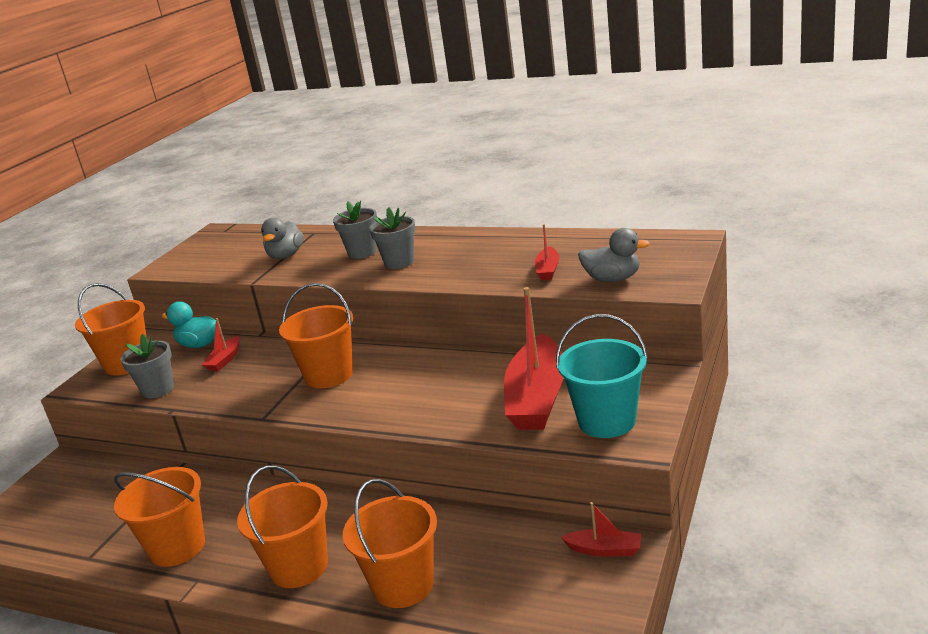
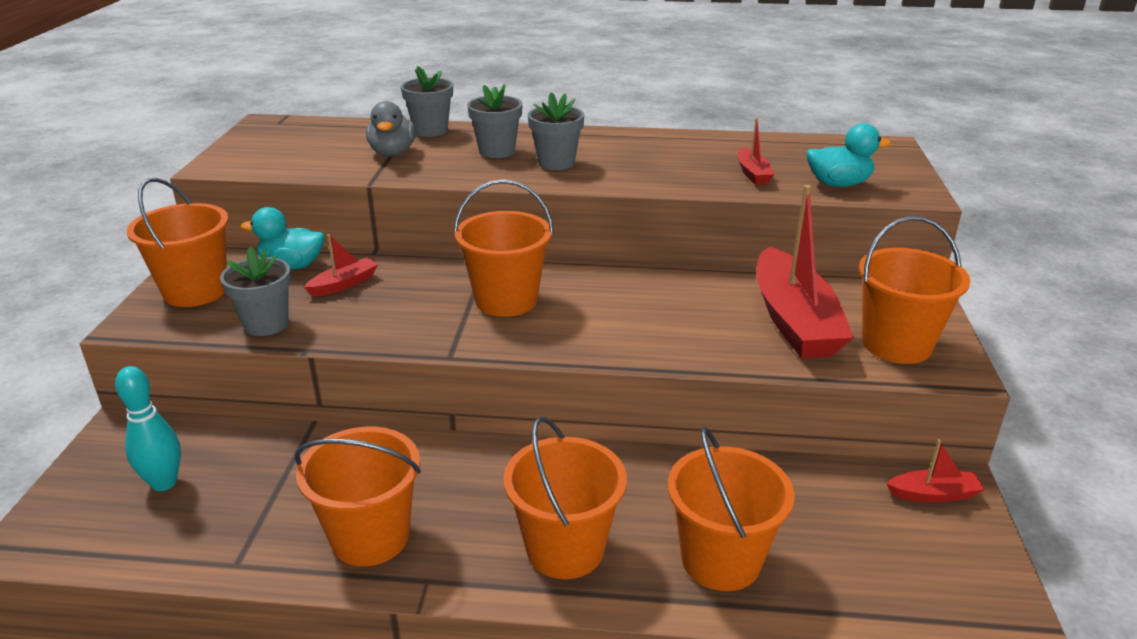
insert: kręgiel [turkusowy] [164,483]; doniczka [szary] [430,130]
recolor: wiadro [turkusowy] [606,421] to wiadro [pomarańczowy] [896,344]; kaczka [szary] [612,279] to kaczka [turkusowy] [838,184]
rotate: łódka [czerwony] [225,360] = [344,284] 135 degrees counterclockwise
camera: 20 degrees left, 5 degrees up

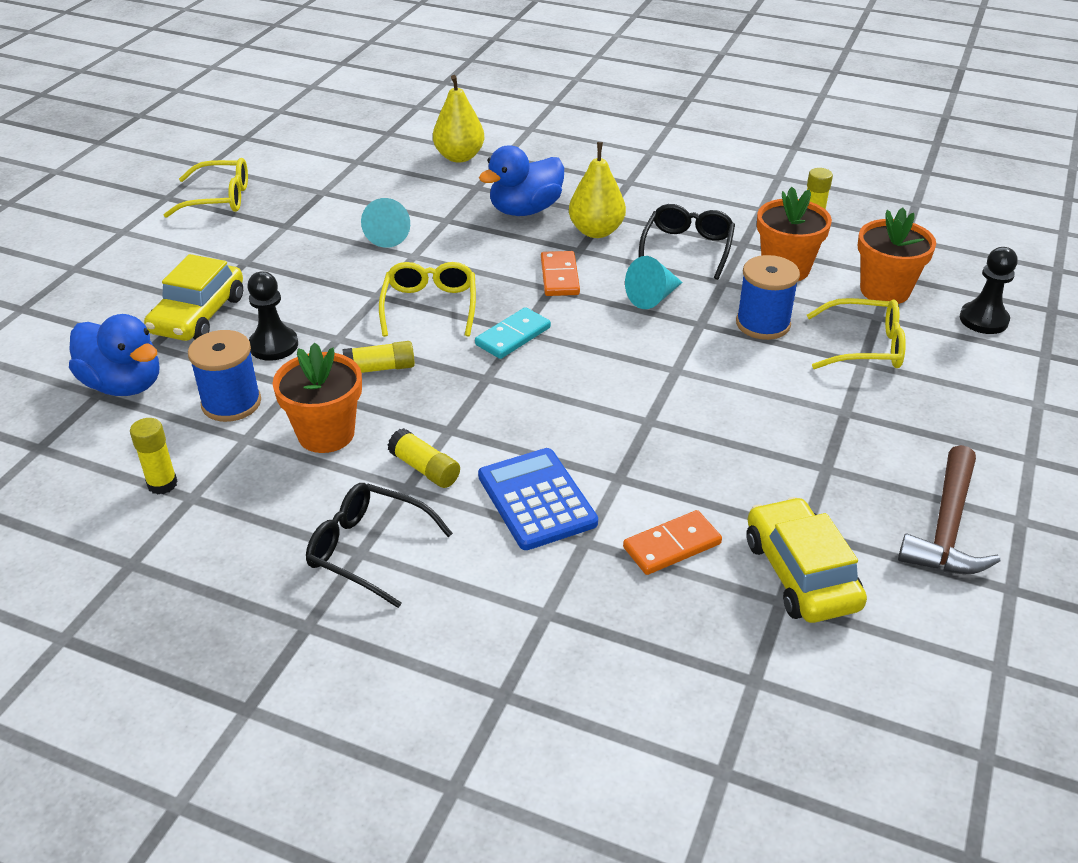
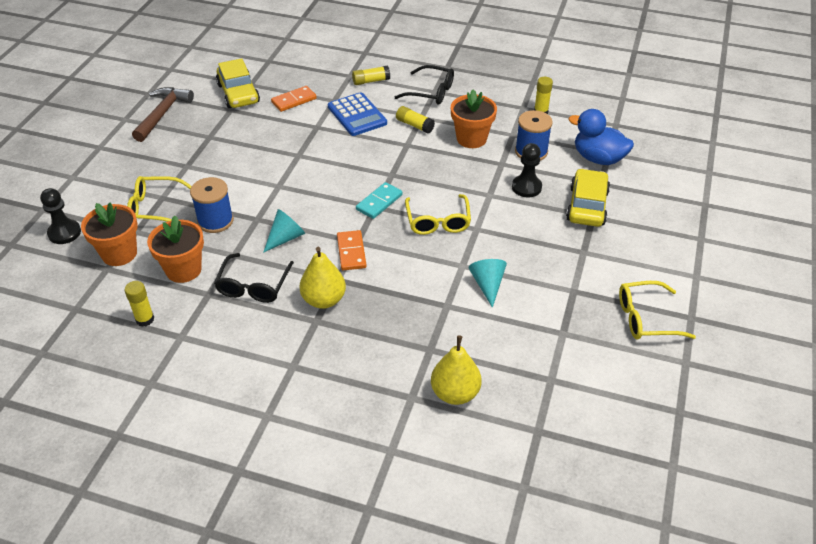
delete: kaczka [niebieski] [525,210]
move: klej w sztyfcie [żółty] [380,368] to [371,81]
camera: 175 degrees right, 5 degrees up

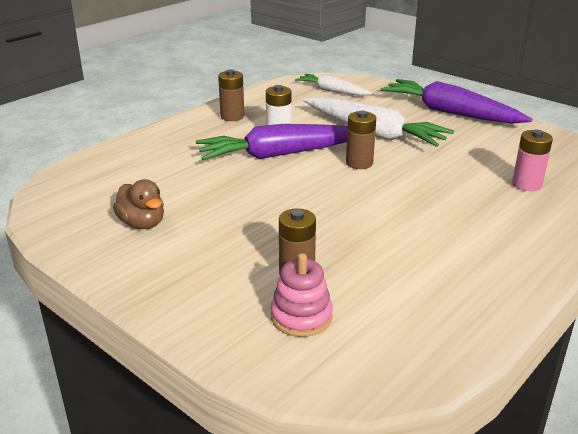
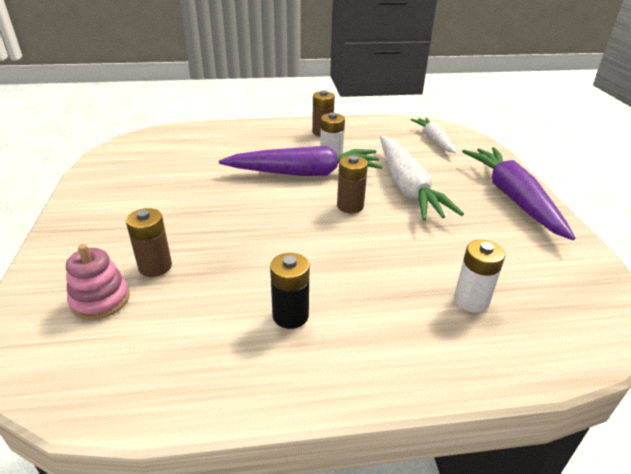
delete: kaczka [brązowy] [142,224]
insert: bateria [czarny] [290,316]
recolor: bateria [różowy] [526,184] to bateria [biały] [471,300]
rotate: marchewka [fioletowy] [280,154] = [304,173] 150 degrees clockwise
camera: 40 degrees right, 5 degrees up

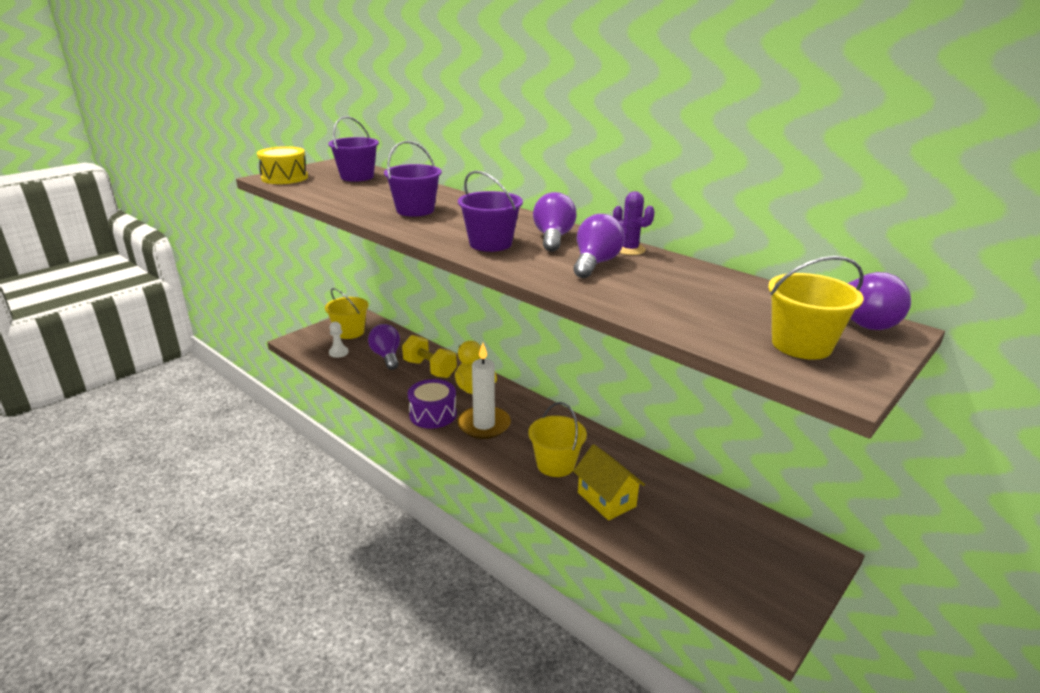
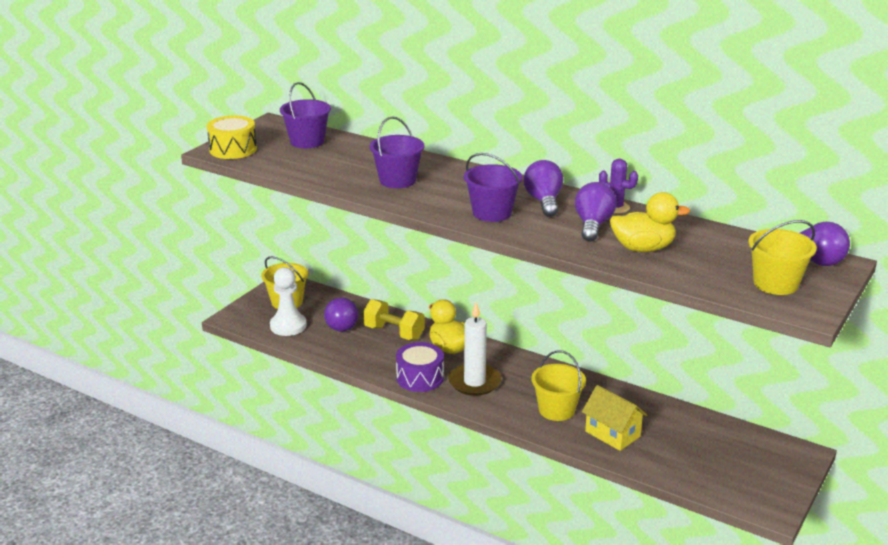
insert: kaczka [żółty] [643,248]
rotate: żarówka [fioletowy] [387,356] = [342,324] 150 degrees counterclockwise
resize: pionek [biały] [338,352] = [288,326] x1.77
camera: 10 degrees left, 0 degrees up

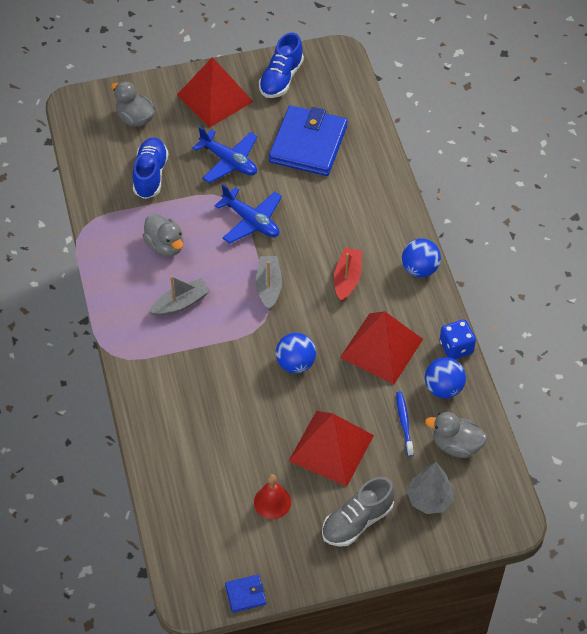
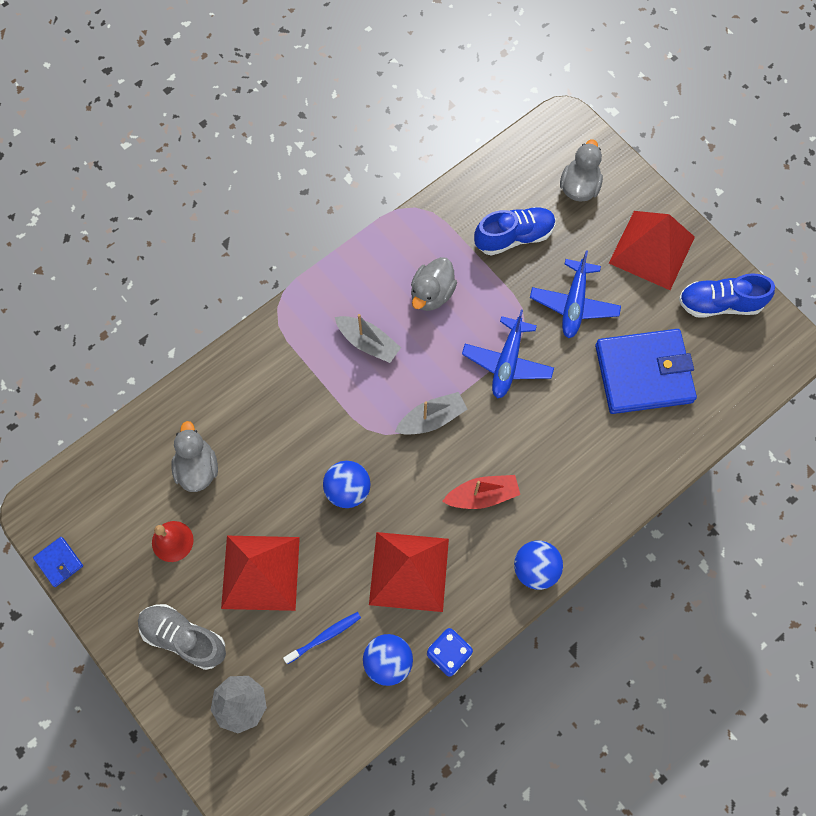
move: kaczka [szary] [456,445] to [197,468]
camera: 65 degrees right, 15 degrees up

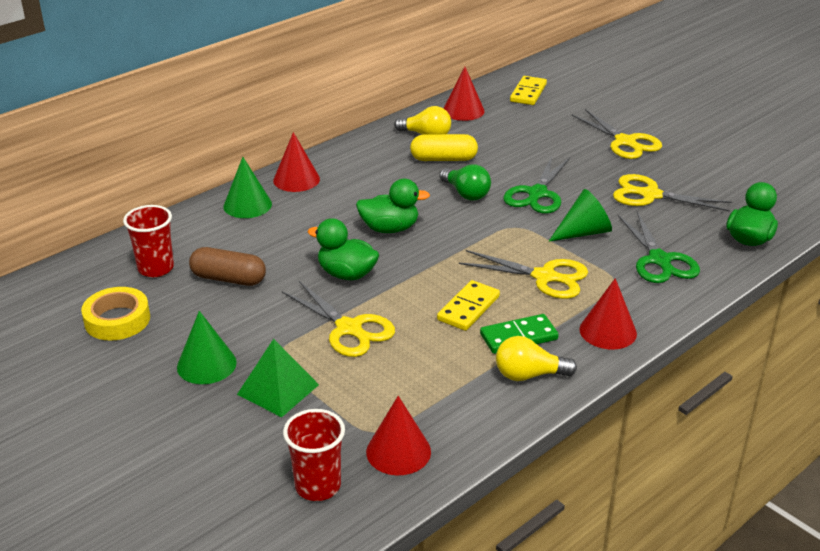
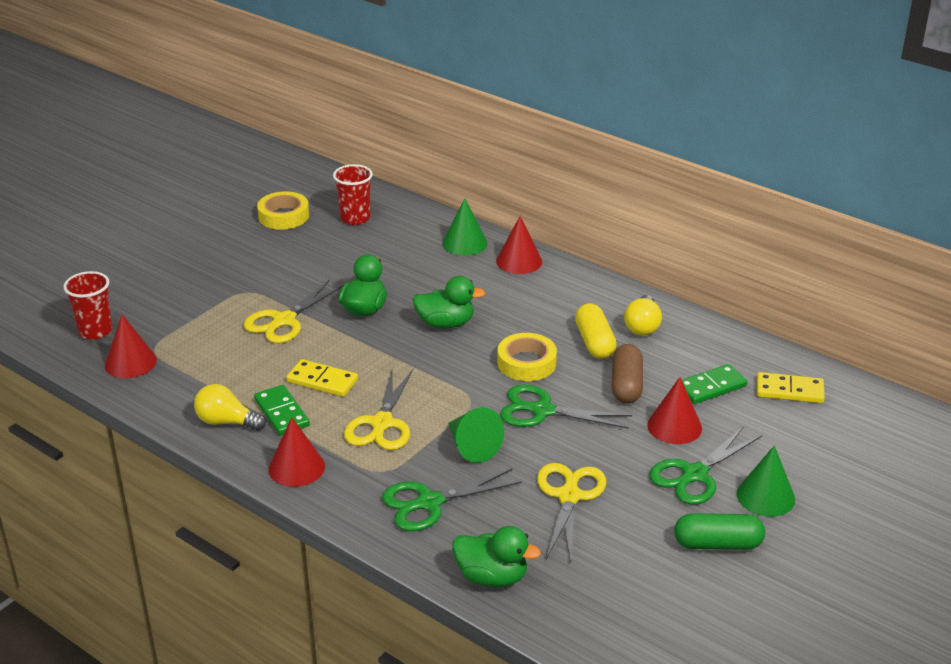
delete: piramida [zielony] [278,389]
insert: kapsułka [zielony] [717,544]; kostka domina [zielony] [711,387]
move: stożek [zielony] [206,364] to [765,496]; kapsułka [brązowy] [228,279] to [626,385]; stożek [czerwony] [463,110] to [674,426]
replace: żarówka [zielony] [466,193] to taśma klejąca [żółty] [526,363]
recolor: nożyczki [żółty] [625,142] to nożyczki [zielony] [694,475]
rotate: kaczka [zielony] [390,228] = [446,323] 75 degrees counterclockwise; żarówka [żółty] [529,375] = [227,422] 60 degrees counterclockwise
camera: 80 degrees right, 0 degrees up

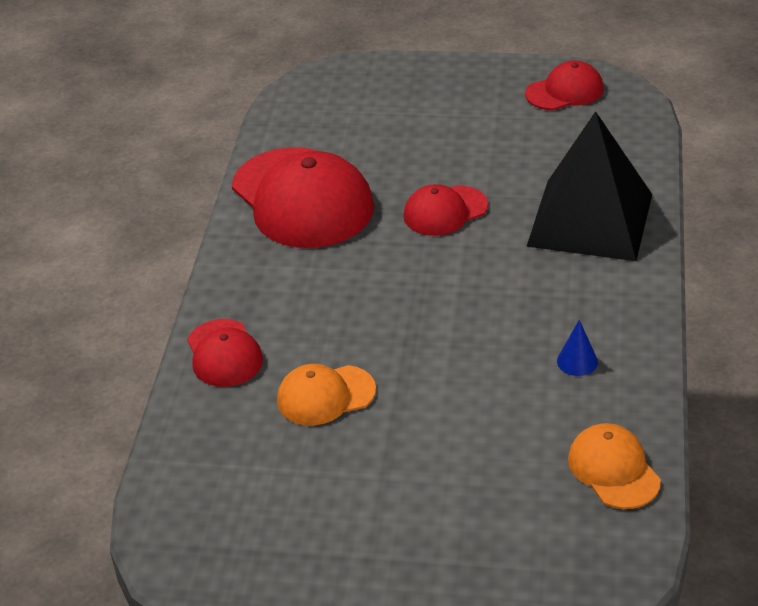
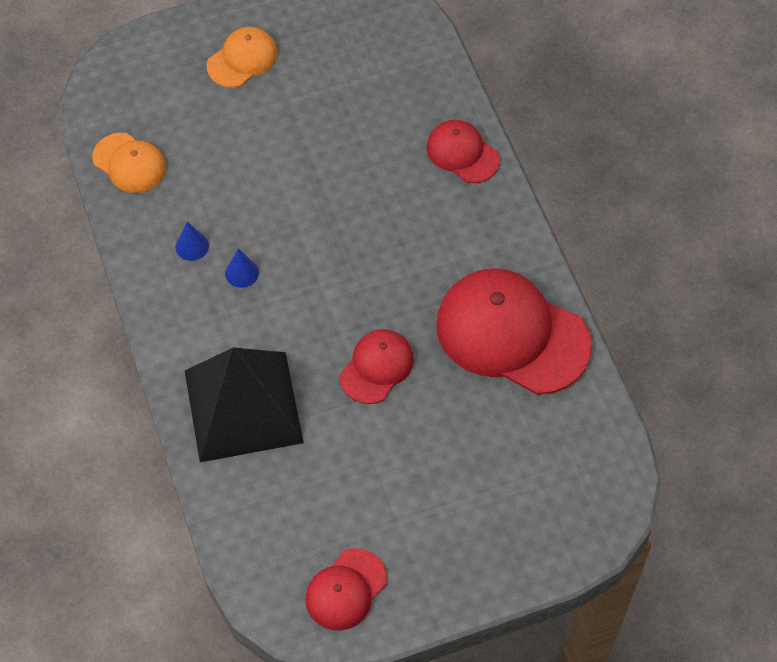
insert: stożek [niebieski] [241,272]
move: czapka [pomarańczowy] [325,395] to [242,59]
camera: 150 degrees right, 20 degrees up

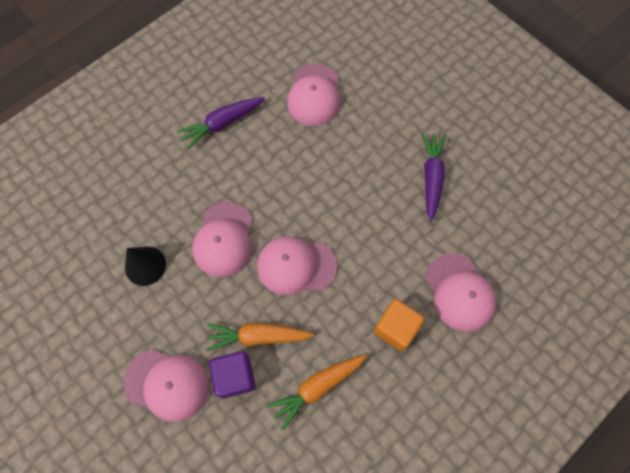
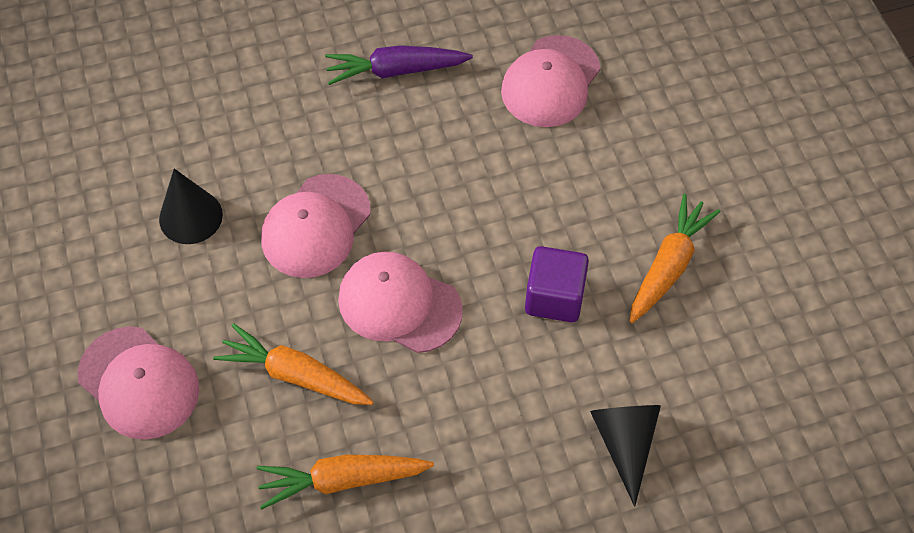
delete: sześcian [pomarańczowy] [395,328]
move: sześcian [fioletowy] [235,376] to [554,297]
replace: czapka [różowy] [459,292] to stożek [czarny] [625,444]
recolor: marchewka [fioletowy] [431,178] to marchewka [pomarańczowy] [668,265]
camera: 25 degrees right, 10 degrees down

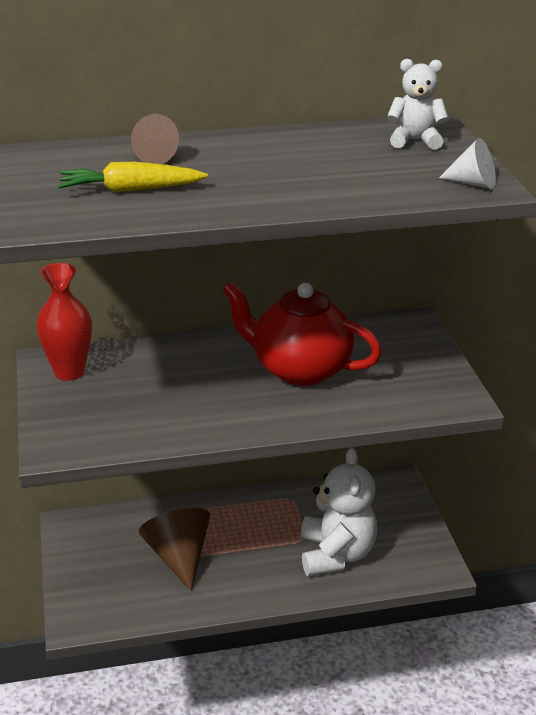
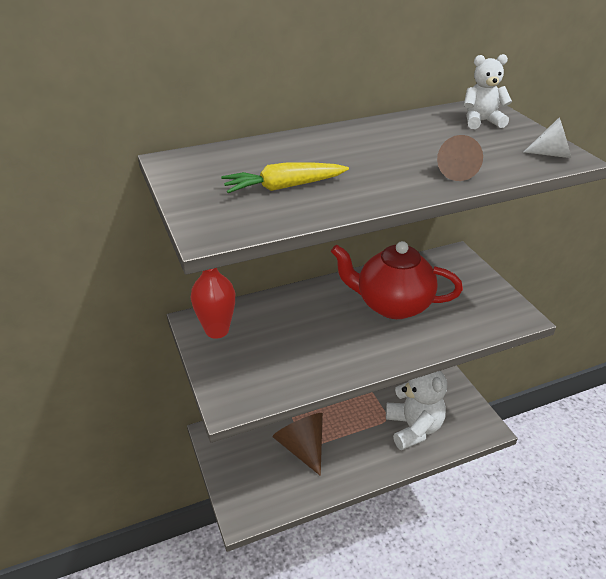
move: stożek [brązowy] [159,156] to [455,172]
camera: 10 degrees left, 5 degrees up

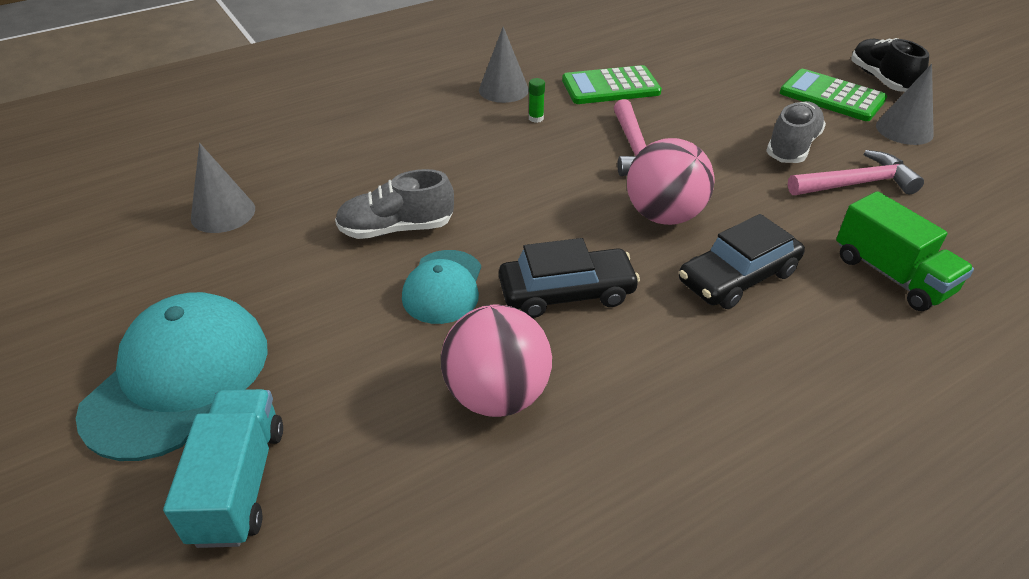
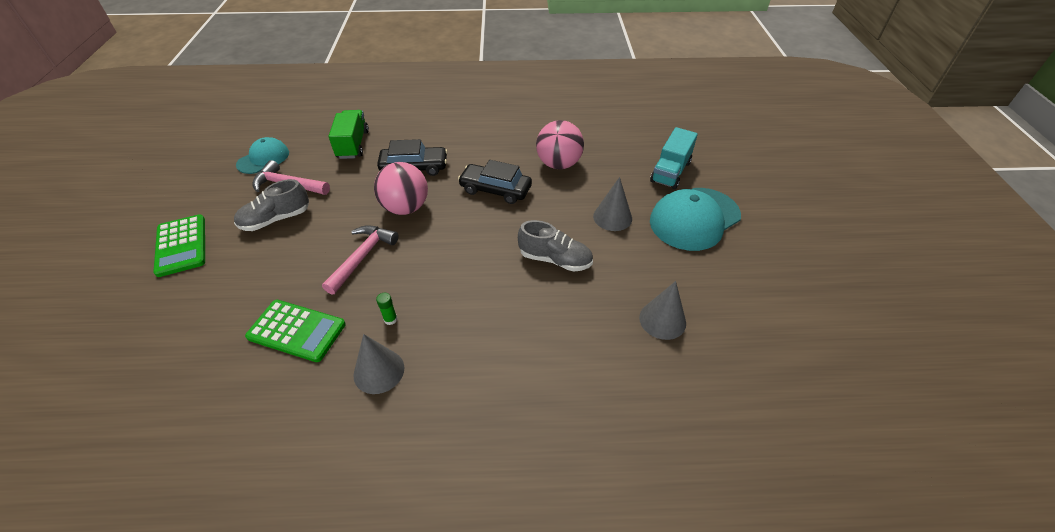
delete: but [czarny] [881,79]
move: czapka [turkusowy] [443,287] to [263,158]; stożek [szary] [904,130] to [612,217]
camera: 150 degrees left, 5 degrees up

